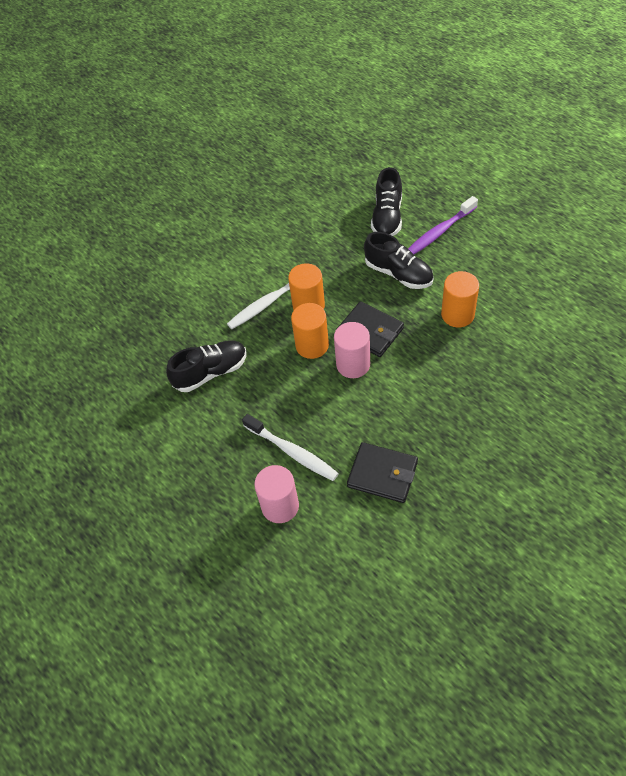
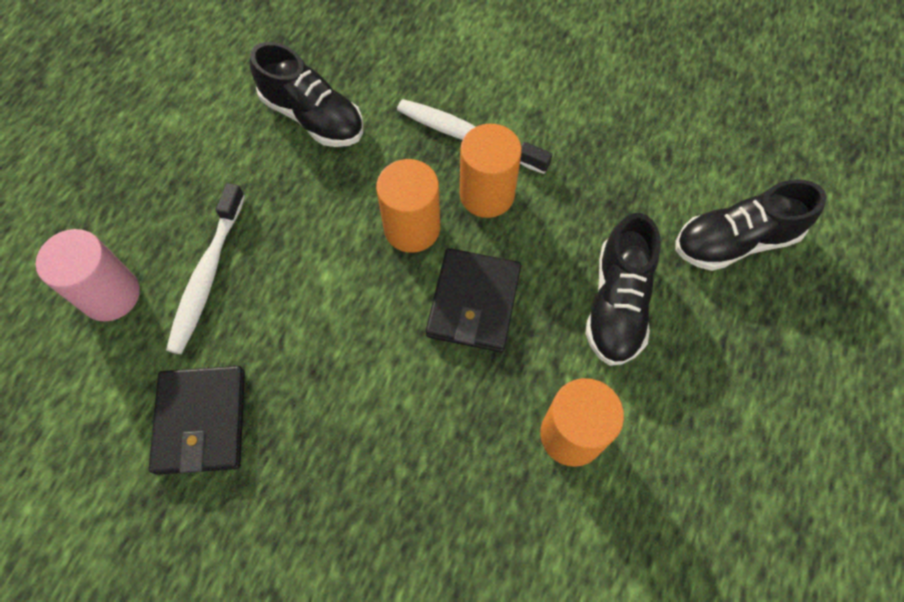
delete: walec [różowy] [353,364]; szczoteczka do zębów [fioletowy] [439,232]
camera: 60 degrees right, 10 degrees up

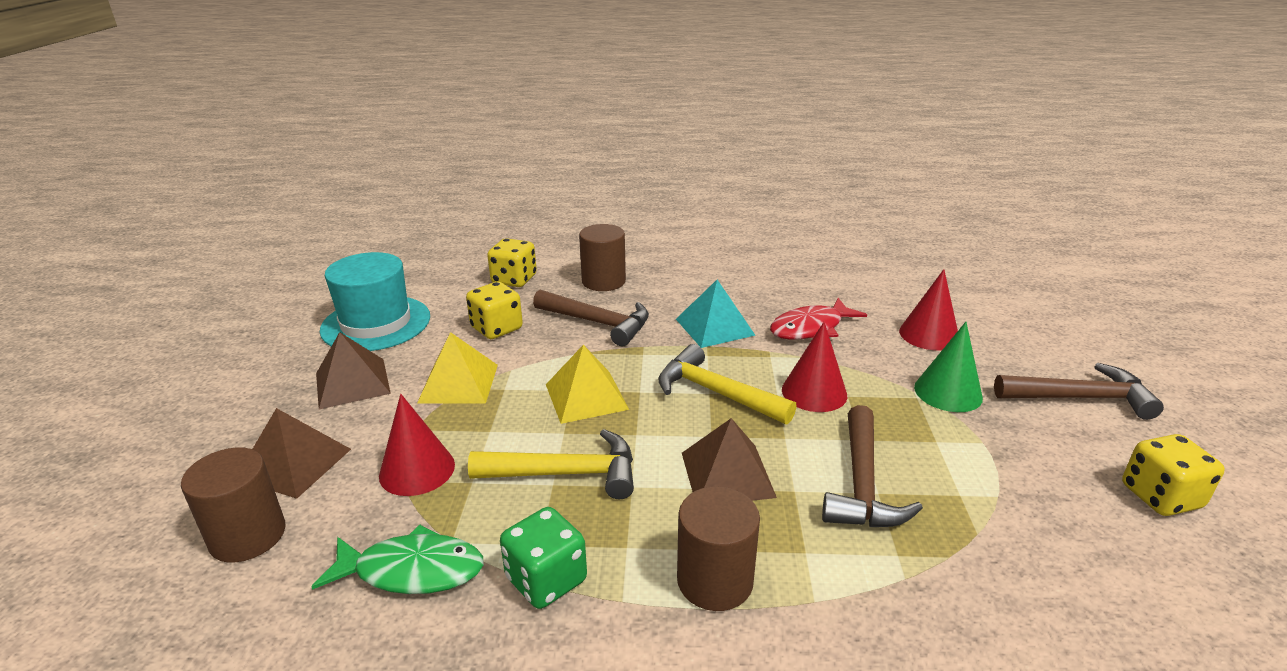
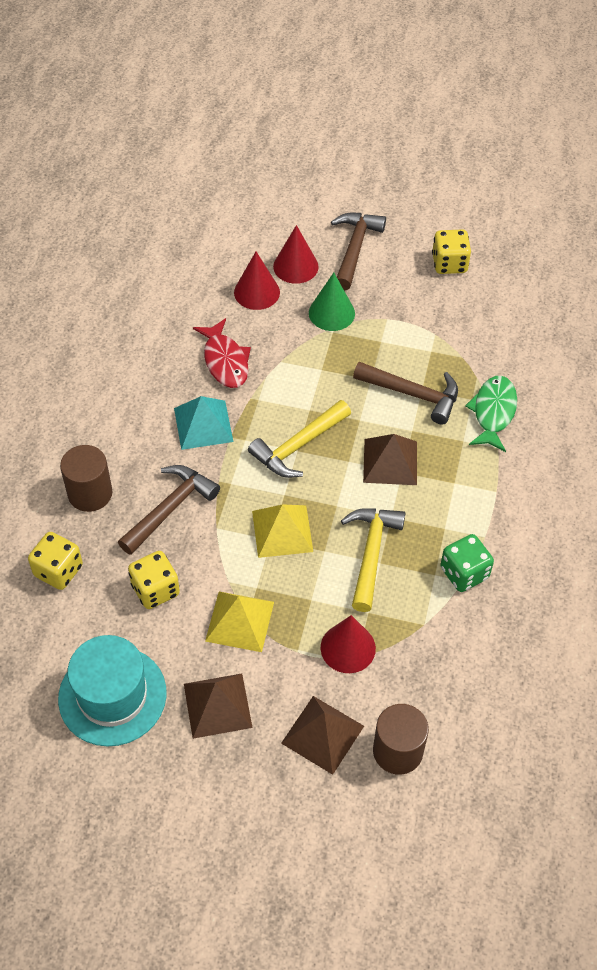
delete: walec [brązowy] [715,580]
move: ryba [zielony] [412,570] to [493,412]; stożek [czerwony] [814,392] to [295,266]
camera: 80 degrees left, 25 degrees up

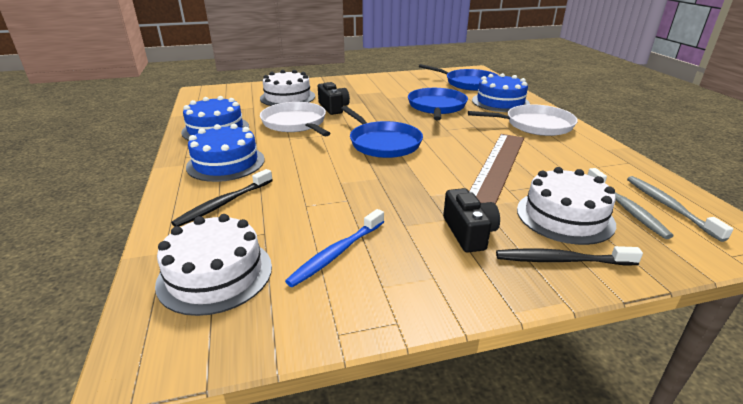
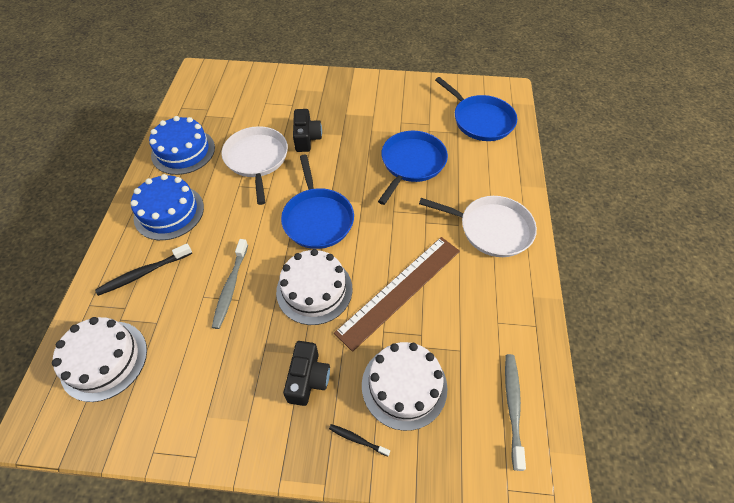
delete: szczoteczka do zębów [niebieski] [337,253]; tort [niebieski] [500,102]
move: tort [biały] [287,97] to [314,290]; szczoteczka do zębów [szary] [626,208] to [230,287]
resize: szczoteczka do zębów [czarny] [561,260] = [357,439] x0.56
camera: 20 degrees right, 25 degrees up

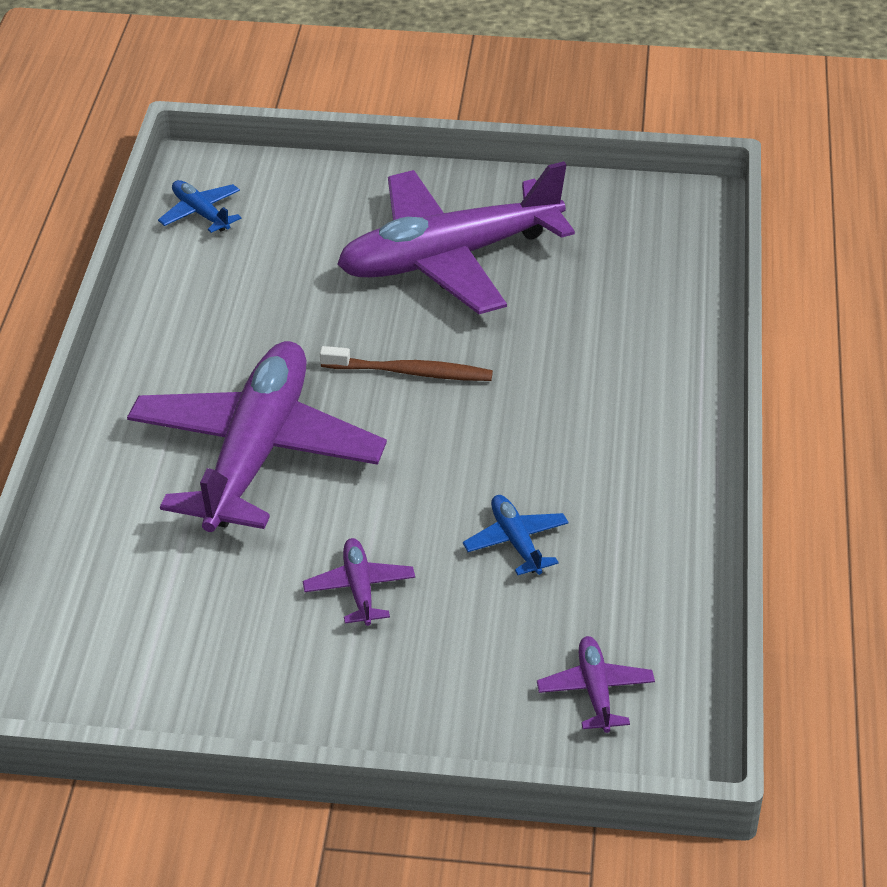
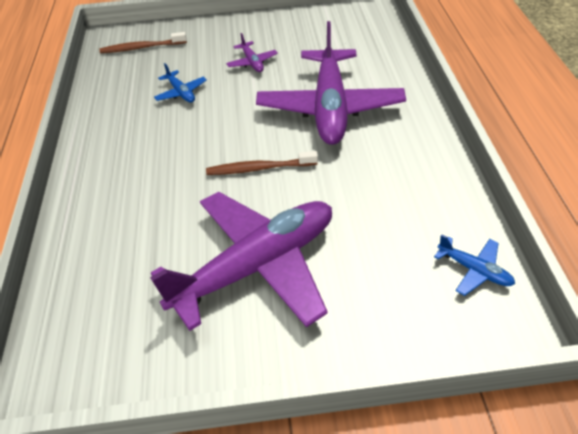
replace: samolot [fioletowy] [595,691] to szczoteczka do zębów [brązowy] [141,48]
camera: 170 degrees right, 5 degrees up

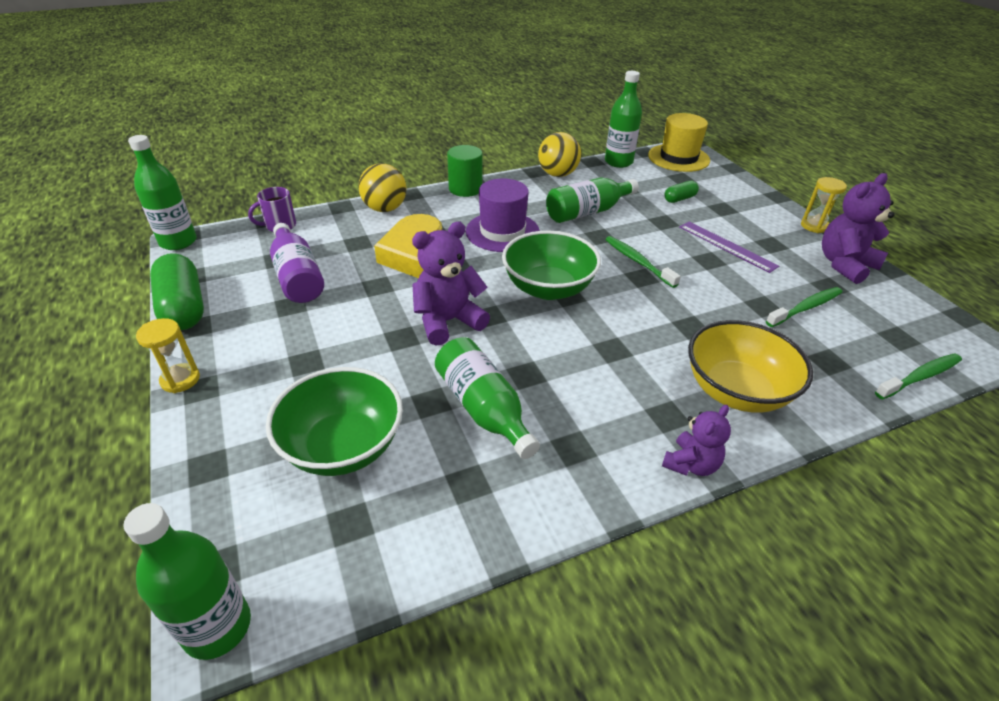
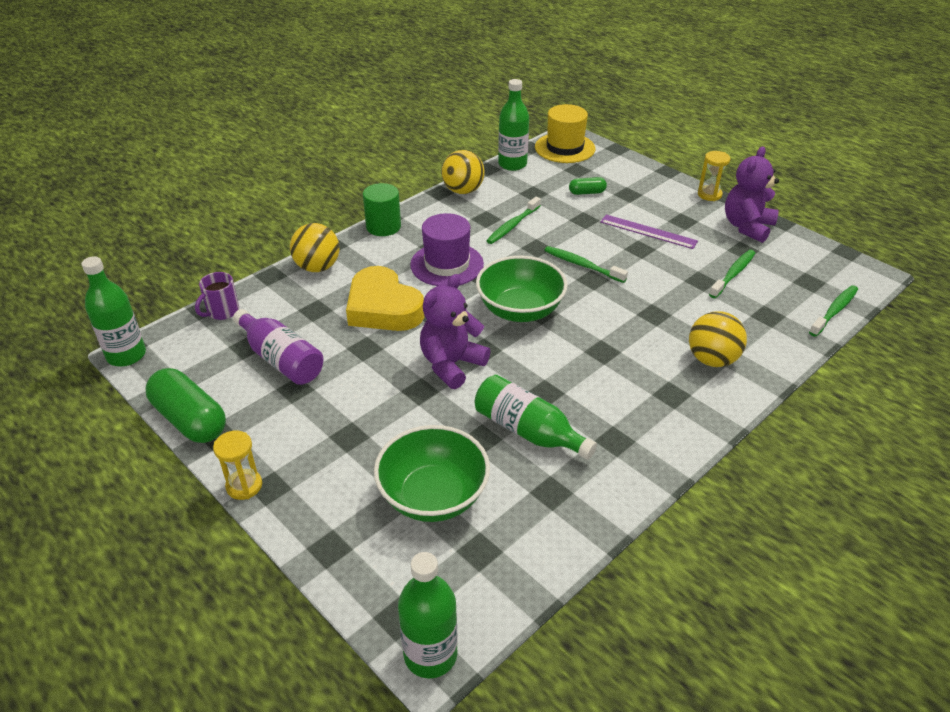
delete: miś [fioletowy] [691,464]
replace: butelka [zielony] [587,212] to szczoteczka do zębów [zielony] [513,225]; miska [żółty] [736,391] to piłka [żółty] [712,359]
rotate: kapsułka [zielony] [679,199] = [587,192] 45 degrees clockwise
camera: 20 degrees left, 0 degrees up

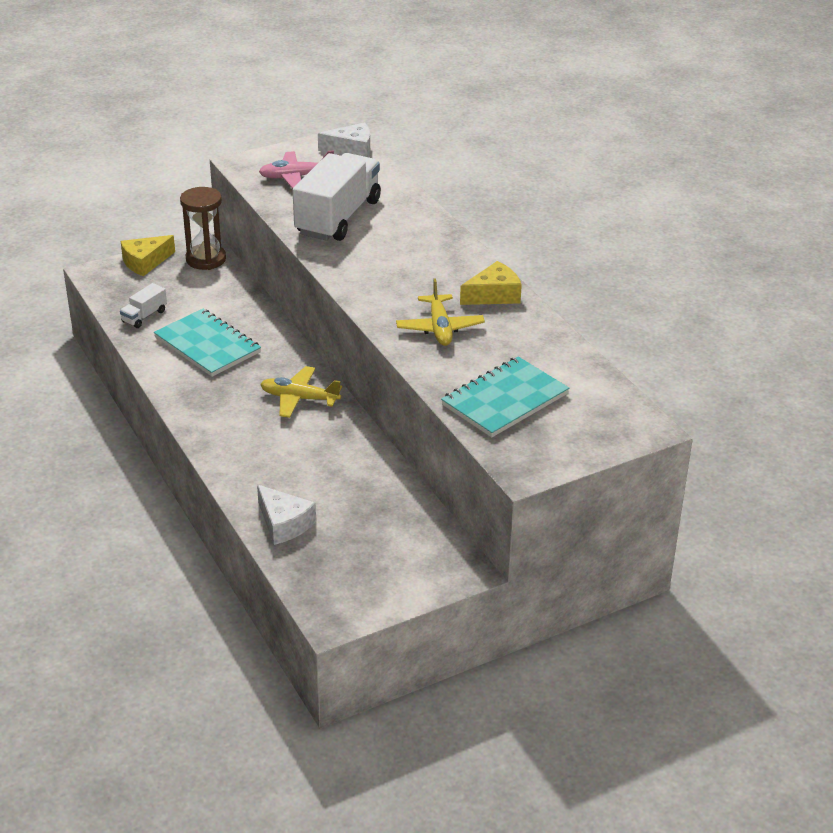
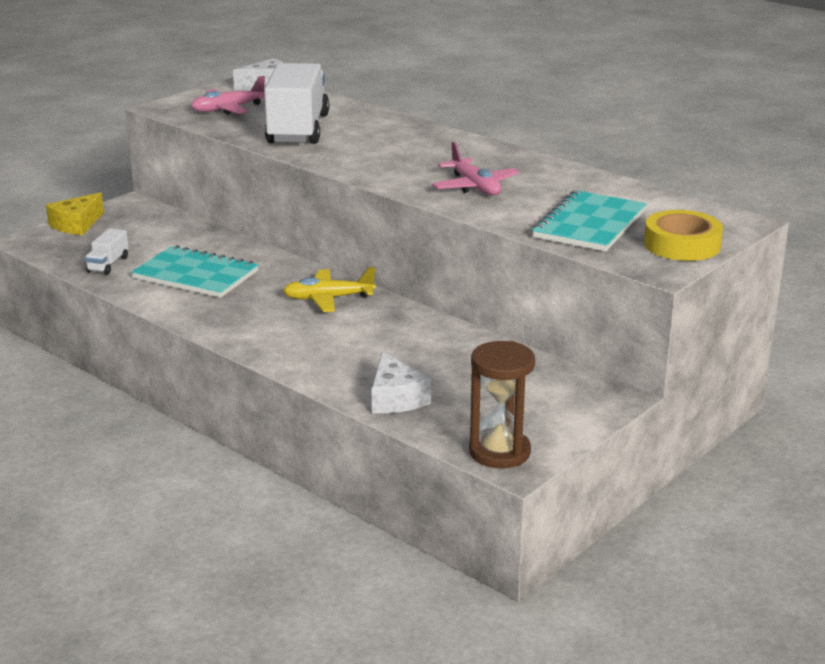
delete: ser [żółty] [494,295]
insert: taśma klejąca [żółty] [682,245]
move: klepsydra [brązowy] [206,259] to [499,452]
recolor: samolot [żółty] [439,328] to samolot [różowy] [475,187]
rotate: ser [biały] [284,523] = [395,398] 45 degrees clockwise
camera: 20 degrees left, 10 degrees down

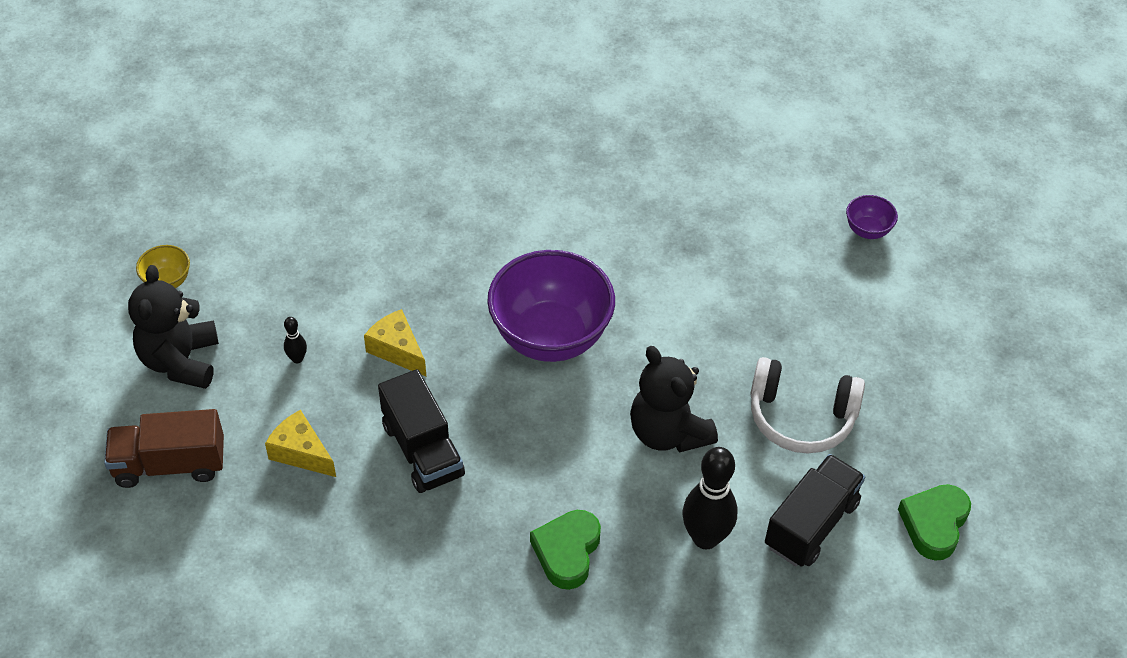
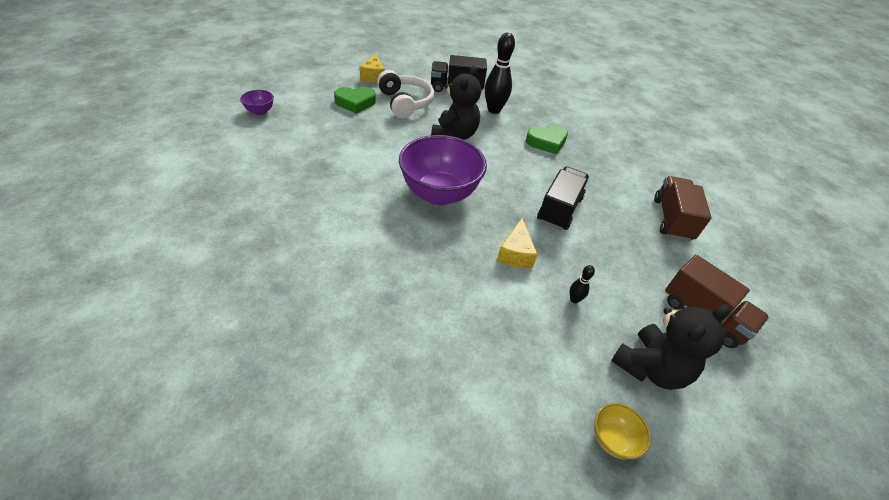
insert: ciężarówka [brązowy] [672,219]
move: ser [żółty] [301,453] to [373,76]; serce [zielony] [934,524] to [355,103]
camera: 130 degrees left, 5 degrees down

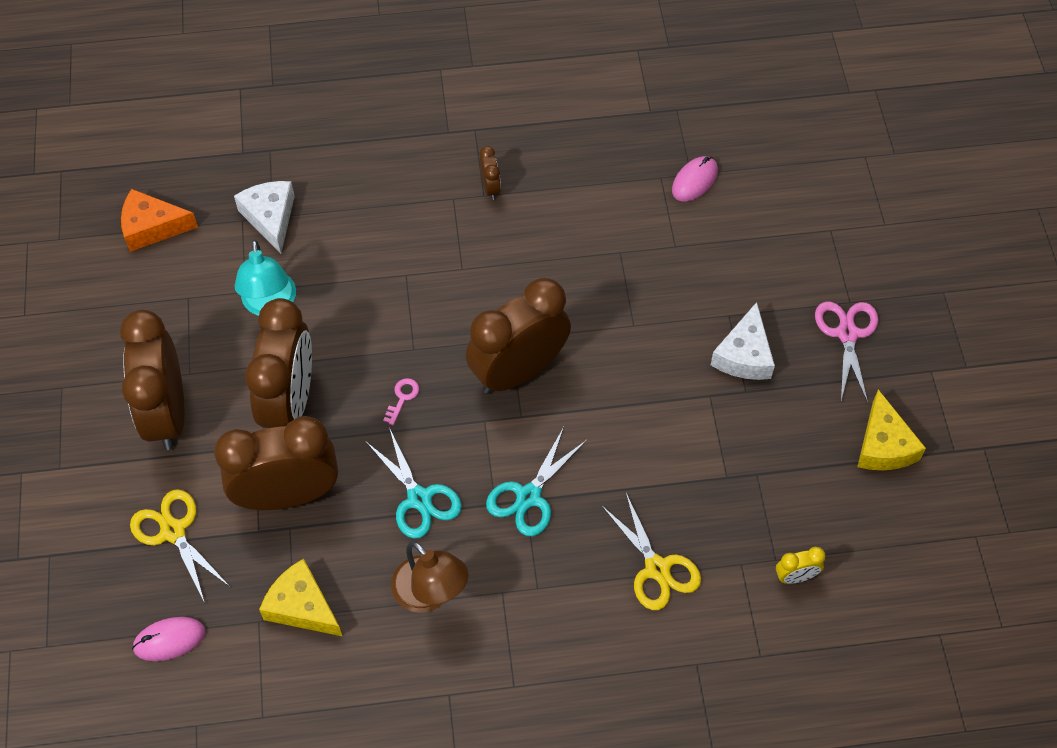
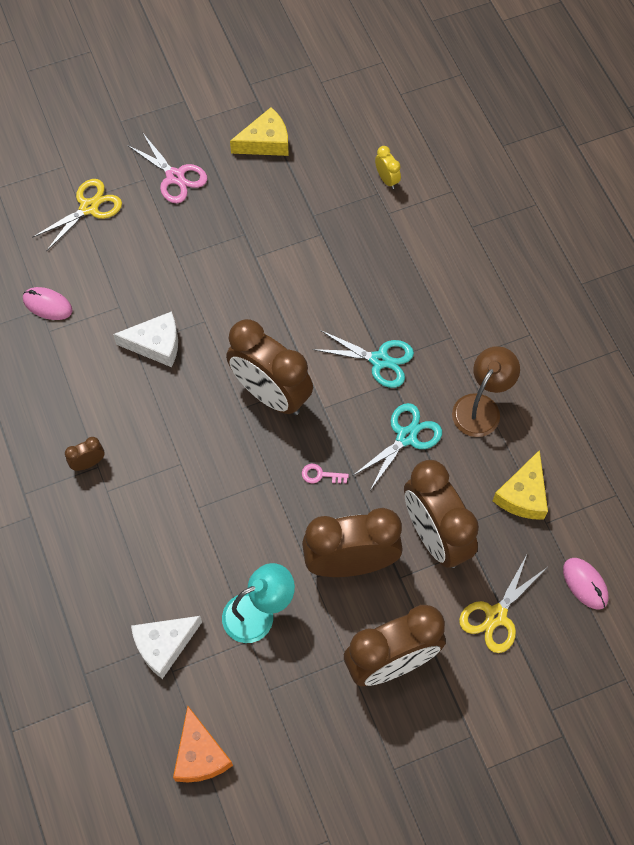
move: nożyczki [żółty] [657,568] to [89,207]; ser [biały] [744,355] to [156,344]
rotate: nożyczki [różowy] [847,334] = [175,177] 120 degrees counterclockwise
camera: 105 degrees left, 5 degrees up

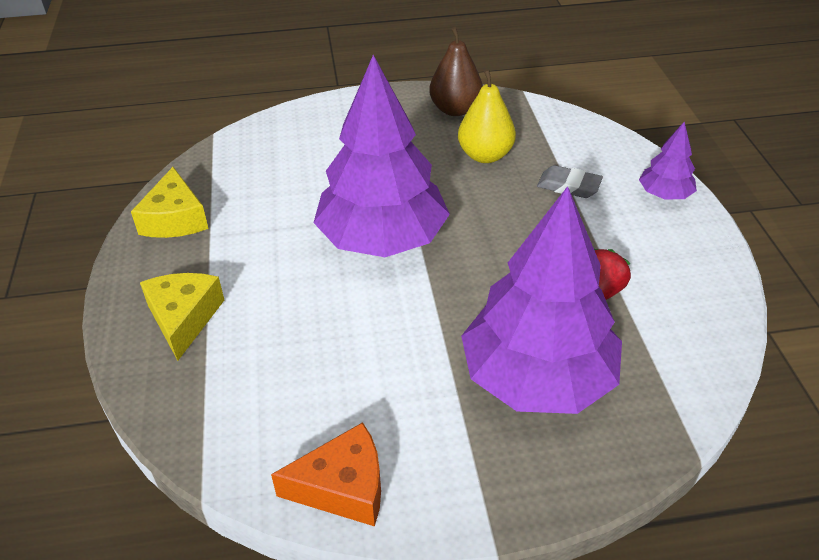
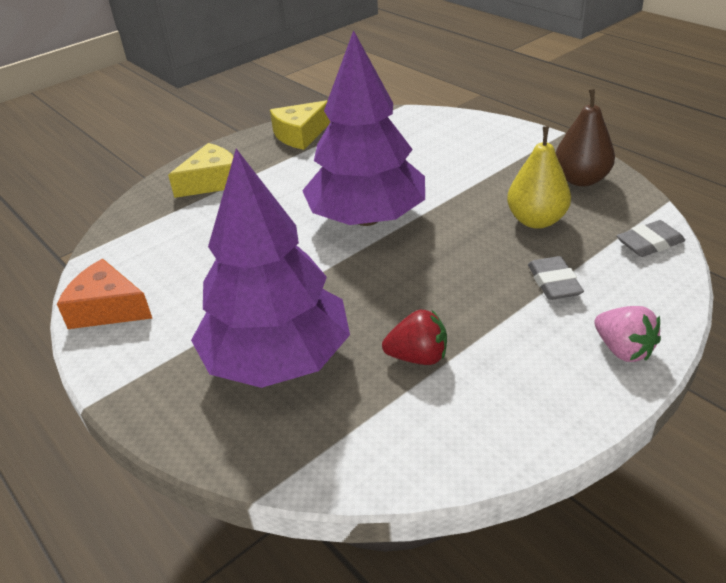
insert: gumka do mazania [szary] [649,243]
replace: drzewko [fioletowy] [664,194] to truskawka [różowy] [623,350]
rotate: ser [pomarańczowy] [343,487] = [107,309] 150 degrees clockwise
camera: 60 degrees right, 5 degrees down

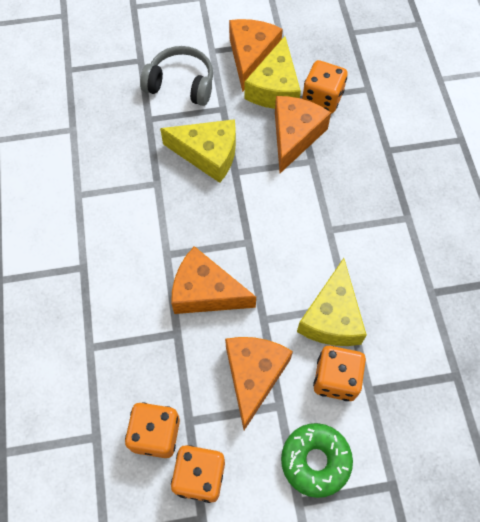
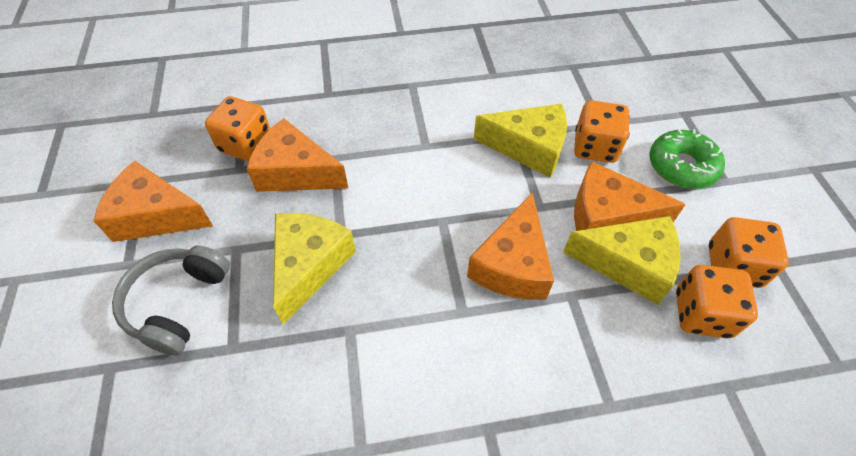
move: ser [żółty] [275,88] to [628,264]
camera: 90 degrees left, 10 degrees down

